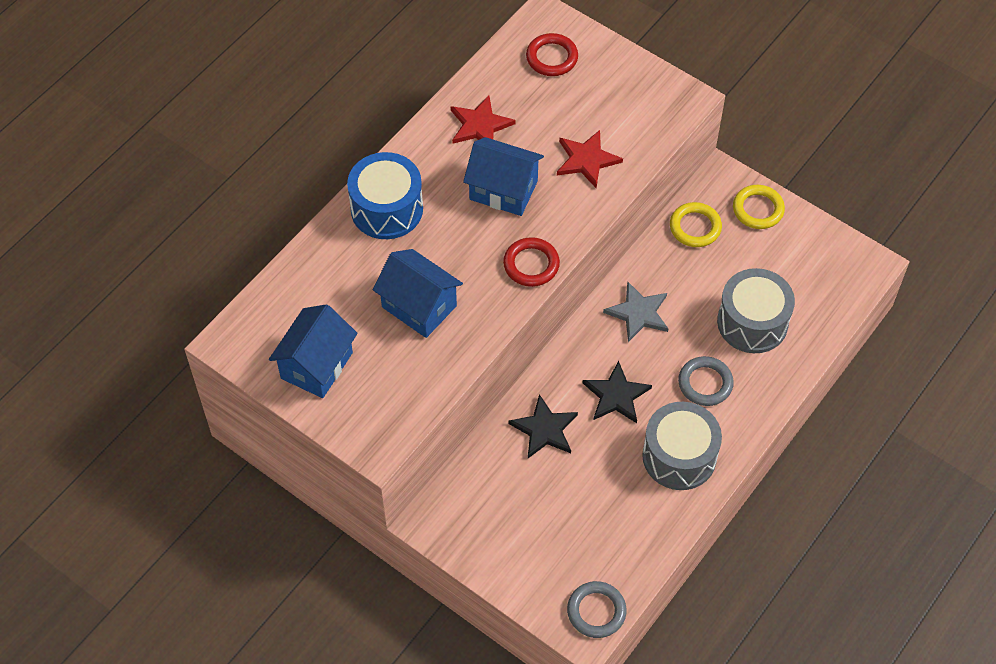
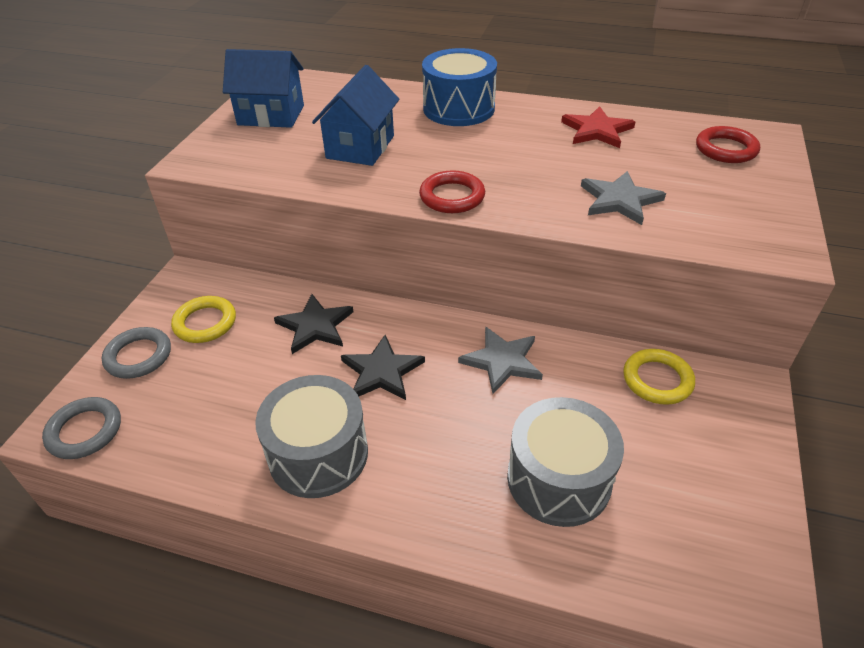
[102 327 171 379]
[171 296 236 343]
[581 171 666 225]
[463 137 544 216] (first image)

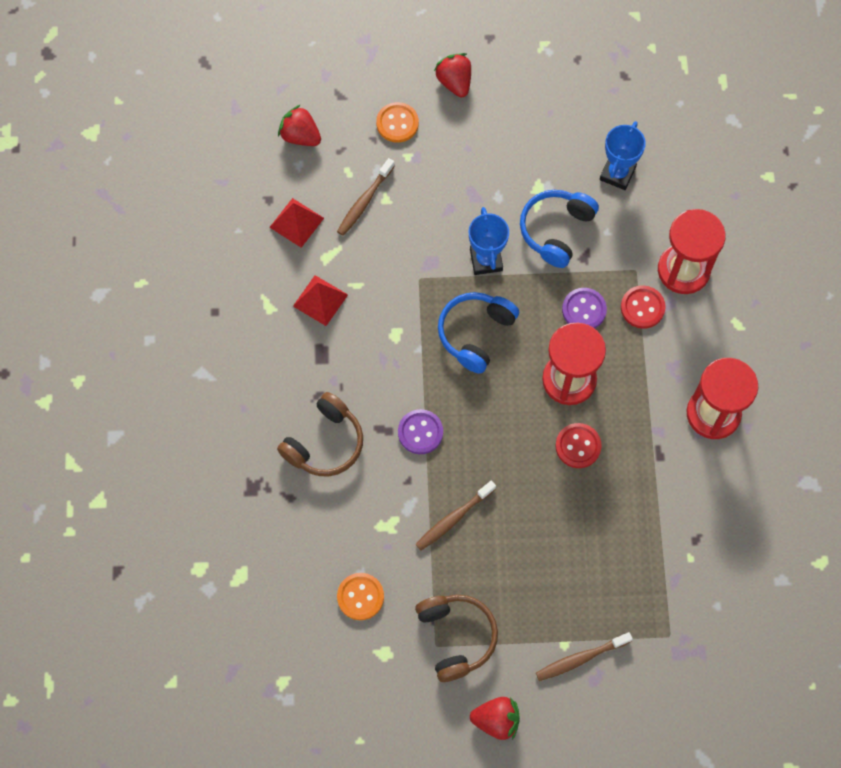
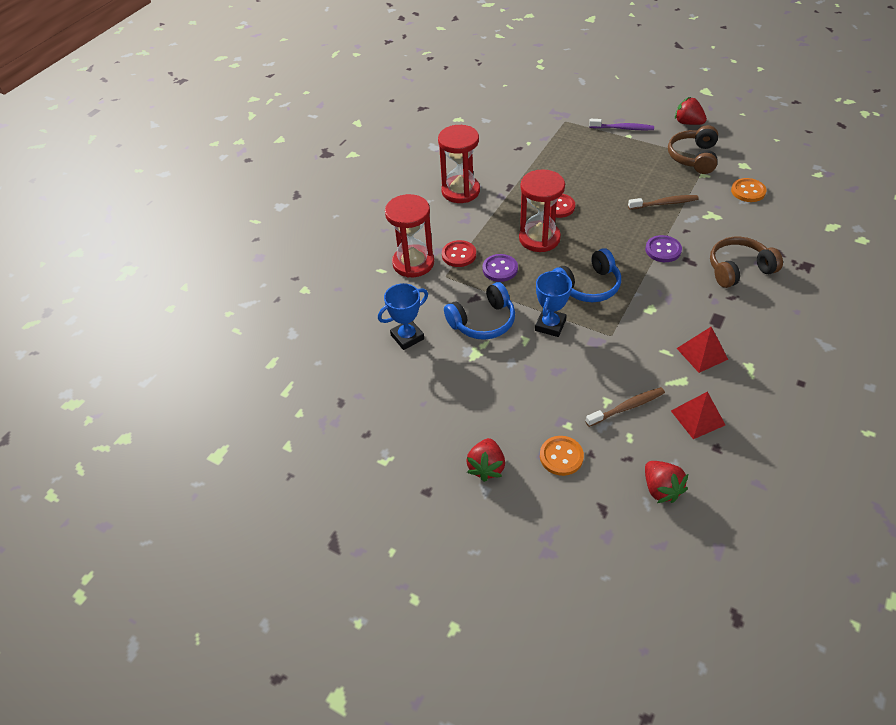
[589 119 654 130]

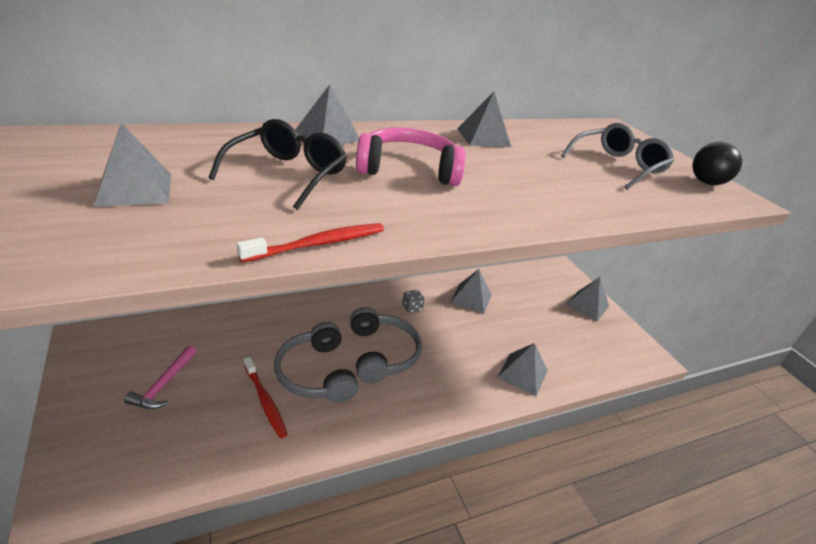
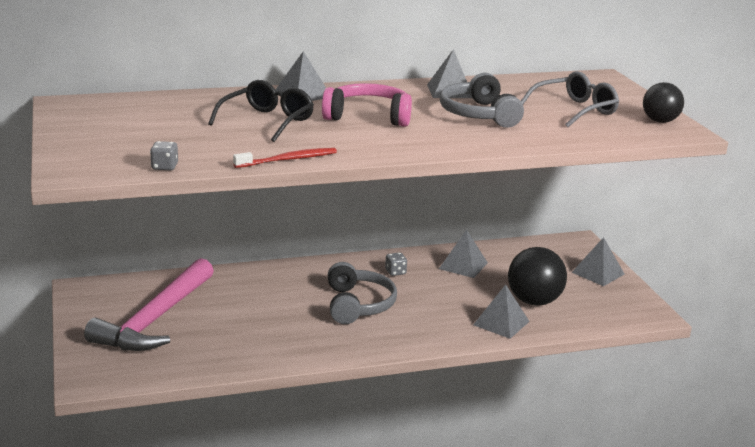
[84 258 214 351]
[150 141 178 170]
[440 73 524 128]
[508 247 567 306]
[94 123 171 206] (first image)
[244 357 288 438] (first image)

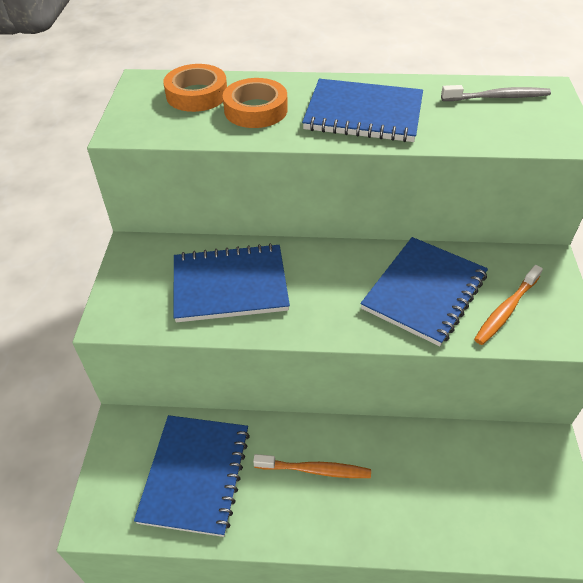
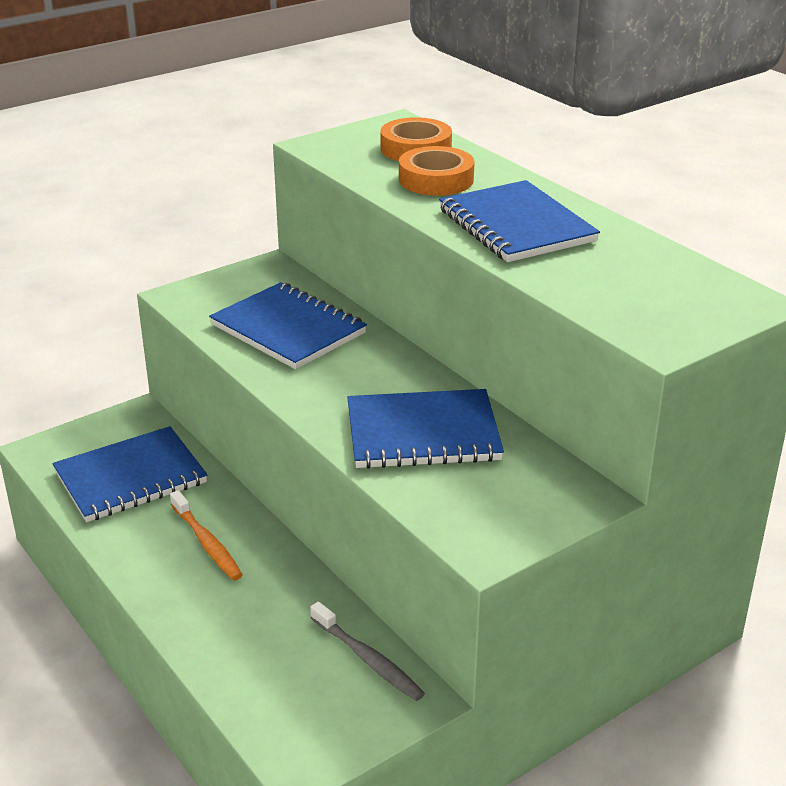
[310 602 425 701]
[474 265 543 345] (first image)

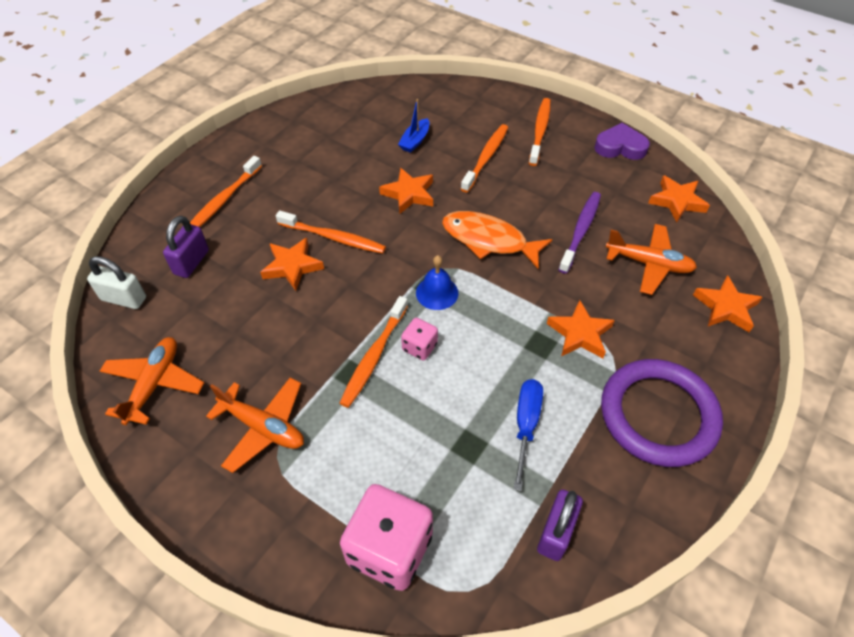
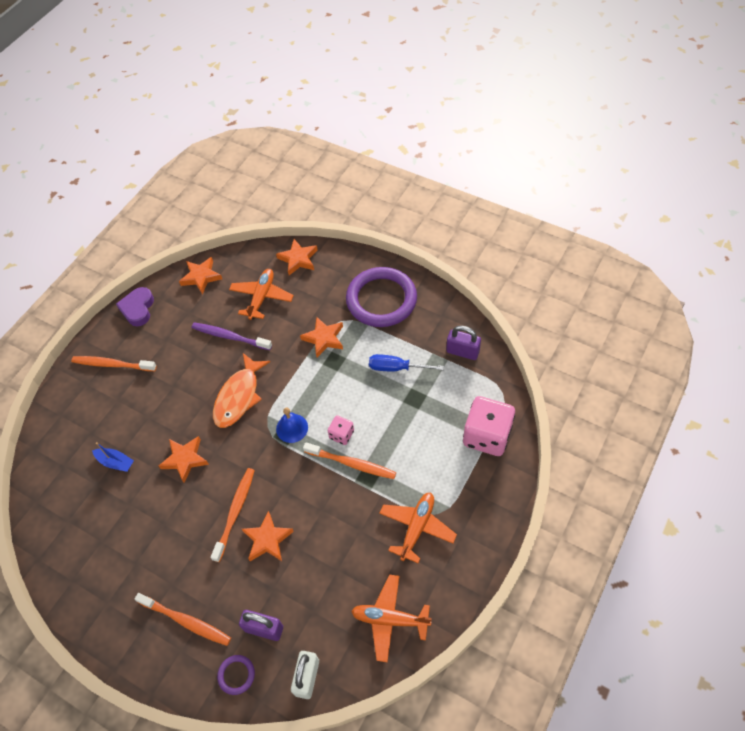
[217 655 255 695]
[461 124 508 193] (first image)

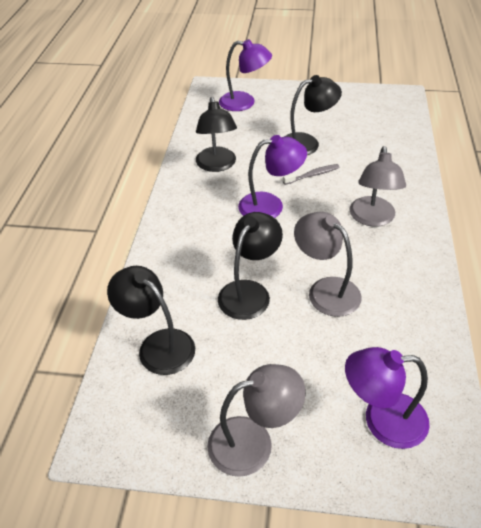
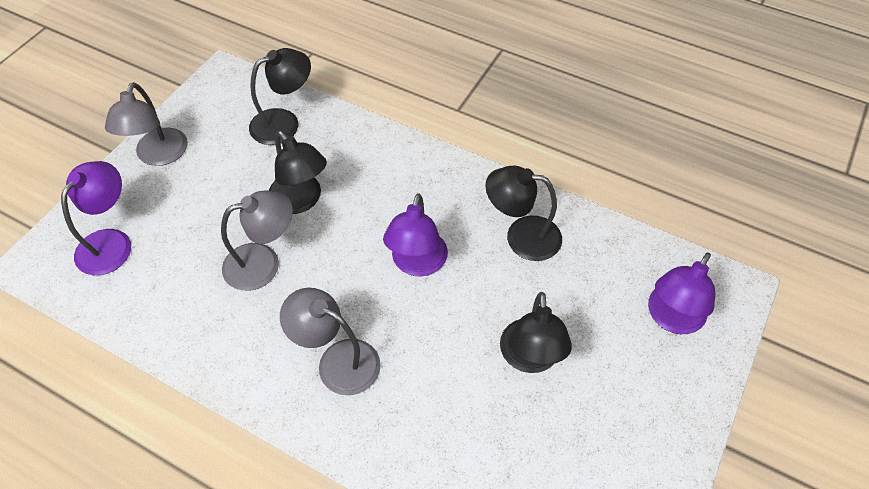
[283 164 340 185] (first image)

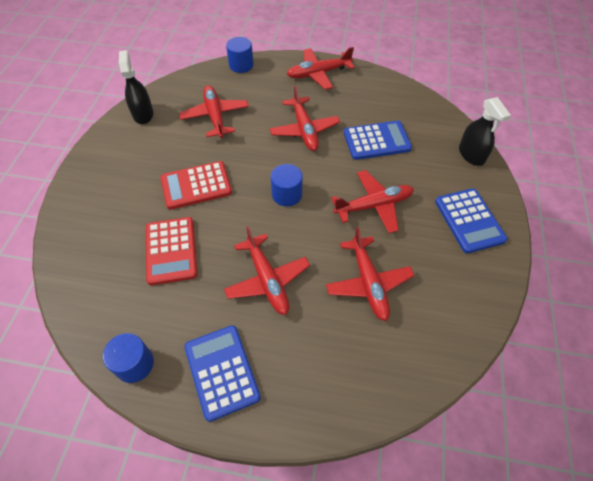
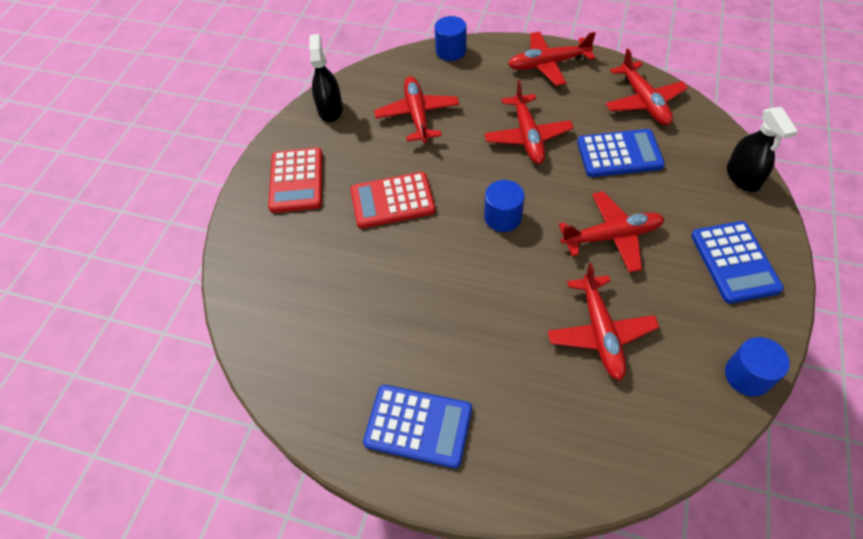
[268 148 322 213]
[363 385 472 468]
[606 49 688 125]
[725 337 790 397]

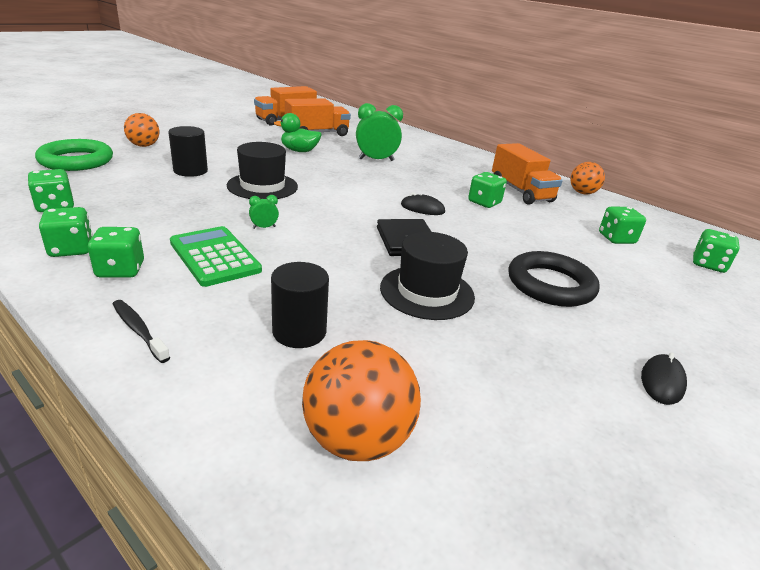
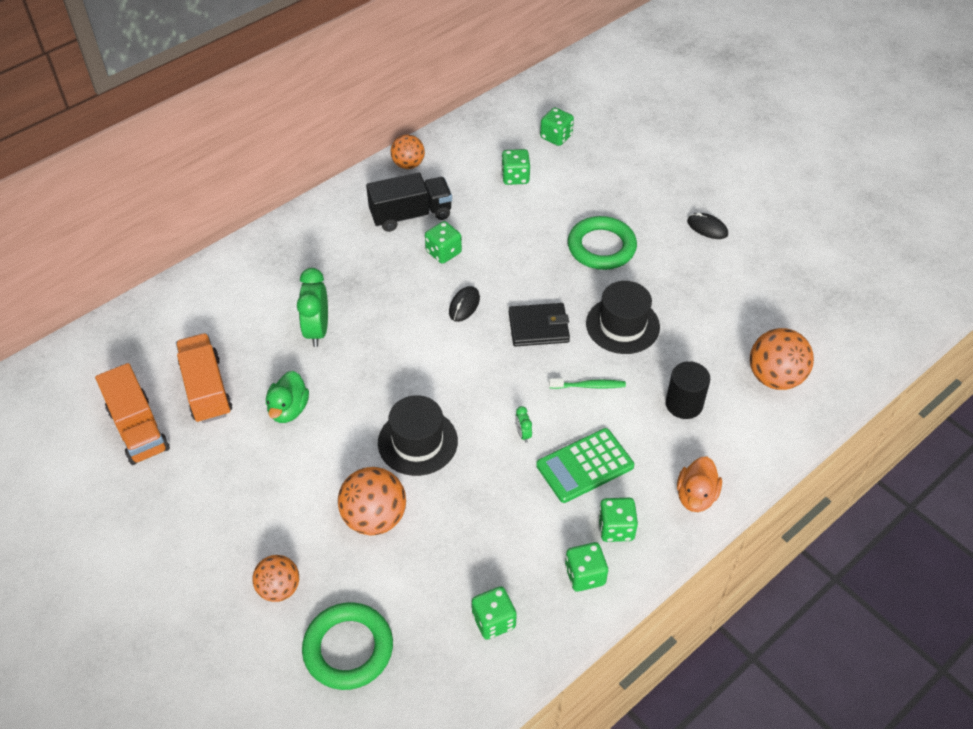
[338 467 406 535]
[366 172 452 232]
[549 378 626 389]
[568 216 637 270]
[677 456 722 512]

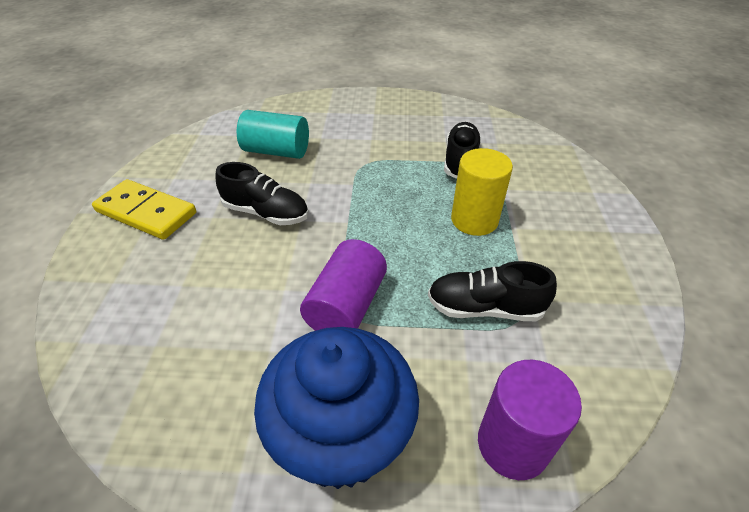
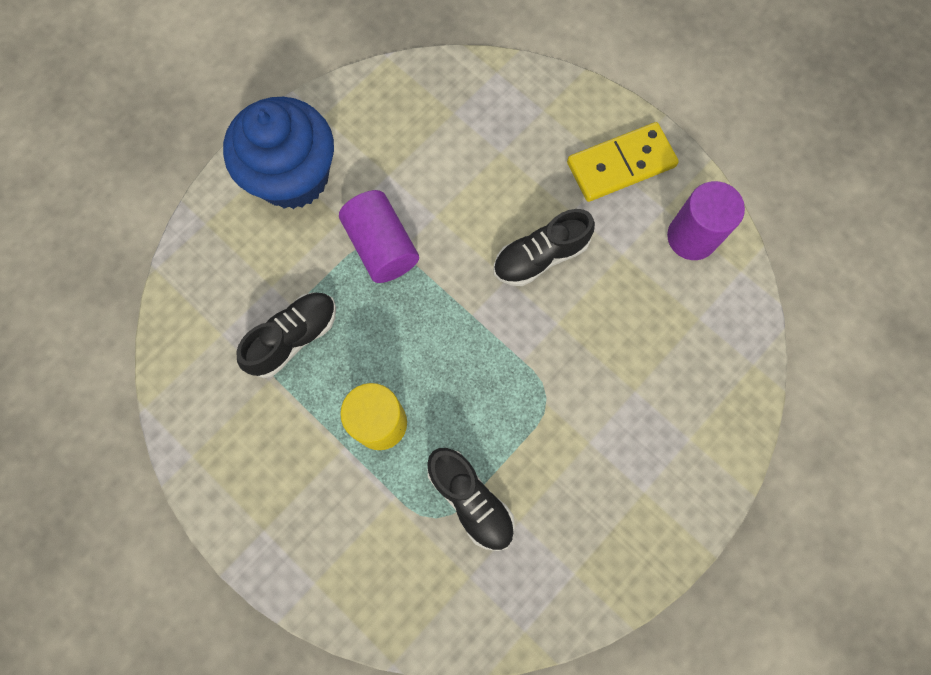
[667 181 745 260]
[237 110 309 159] (first image)

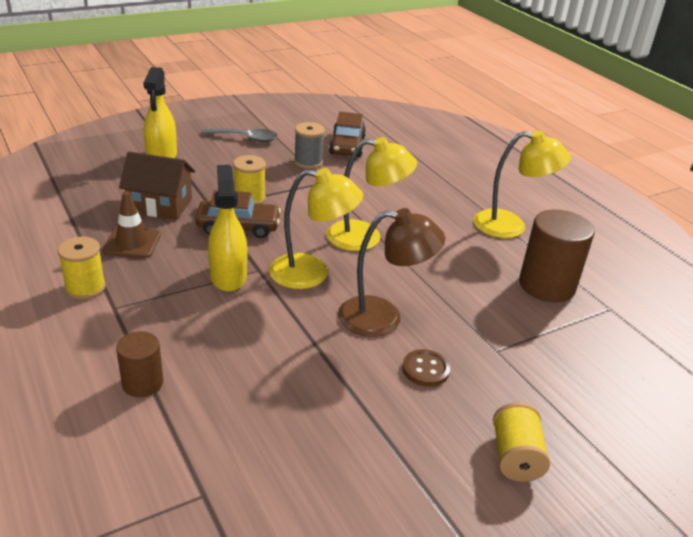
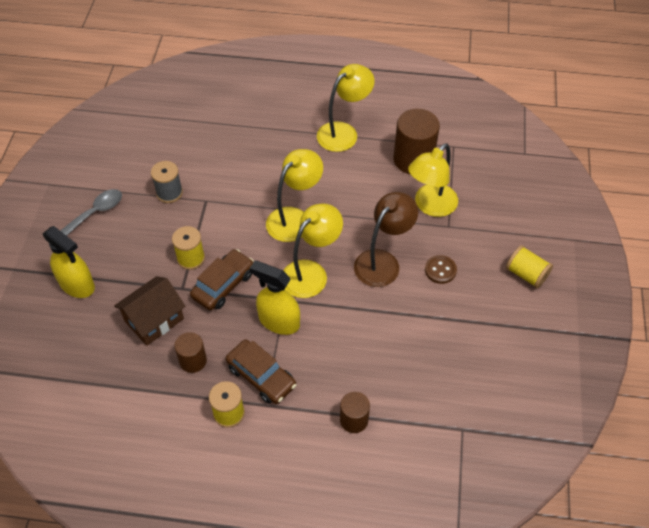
[174 332 207 373]
[226 340 296 404]
[408 143 458 217]

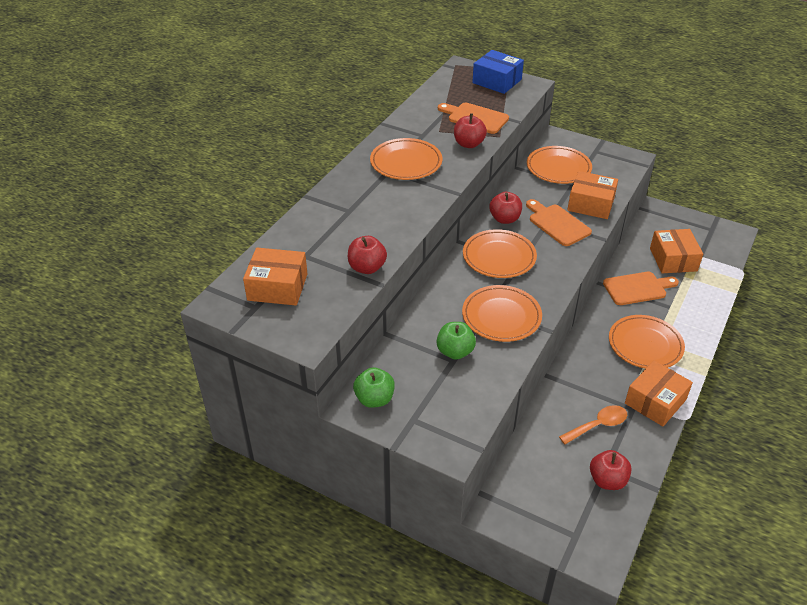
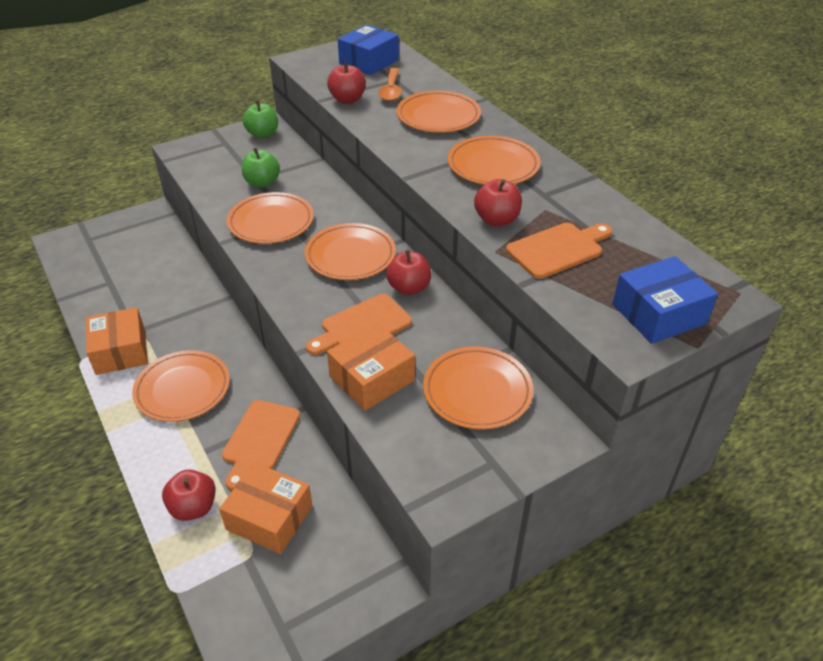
[162 470 216 521]
[306 294 412 355]
[338 25 399 75]
[378 68 402 102]
[396 91 481 133]

